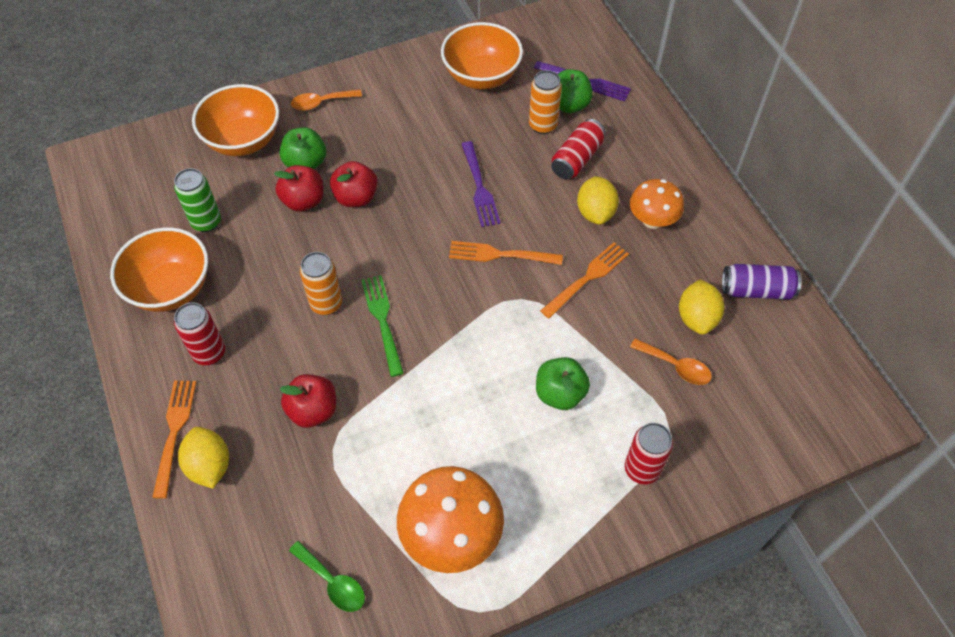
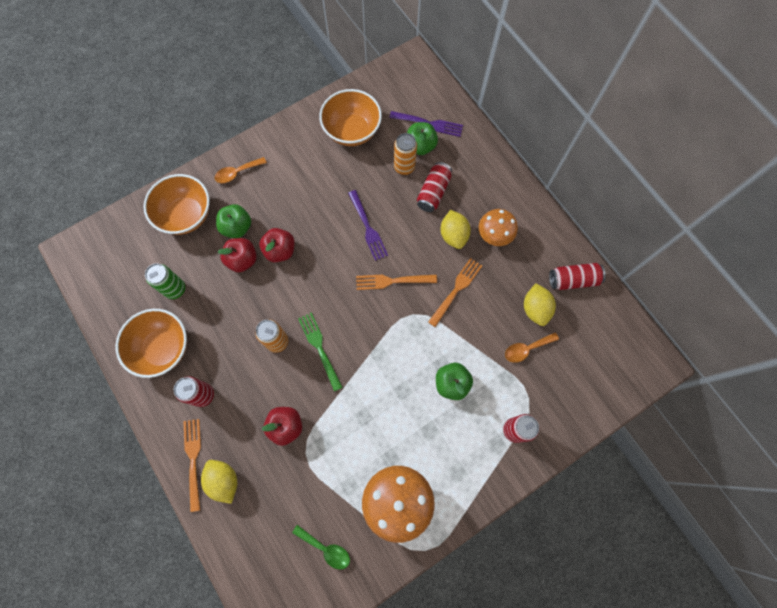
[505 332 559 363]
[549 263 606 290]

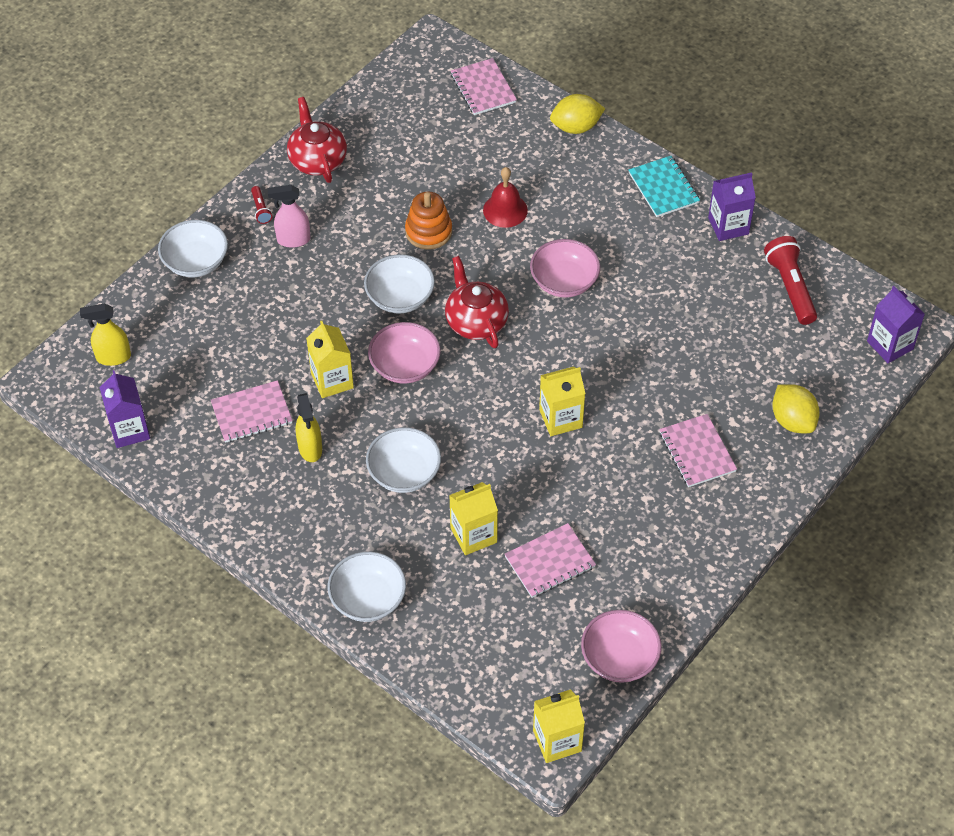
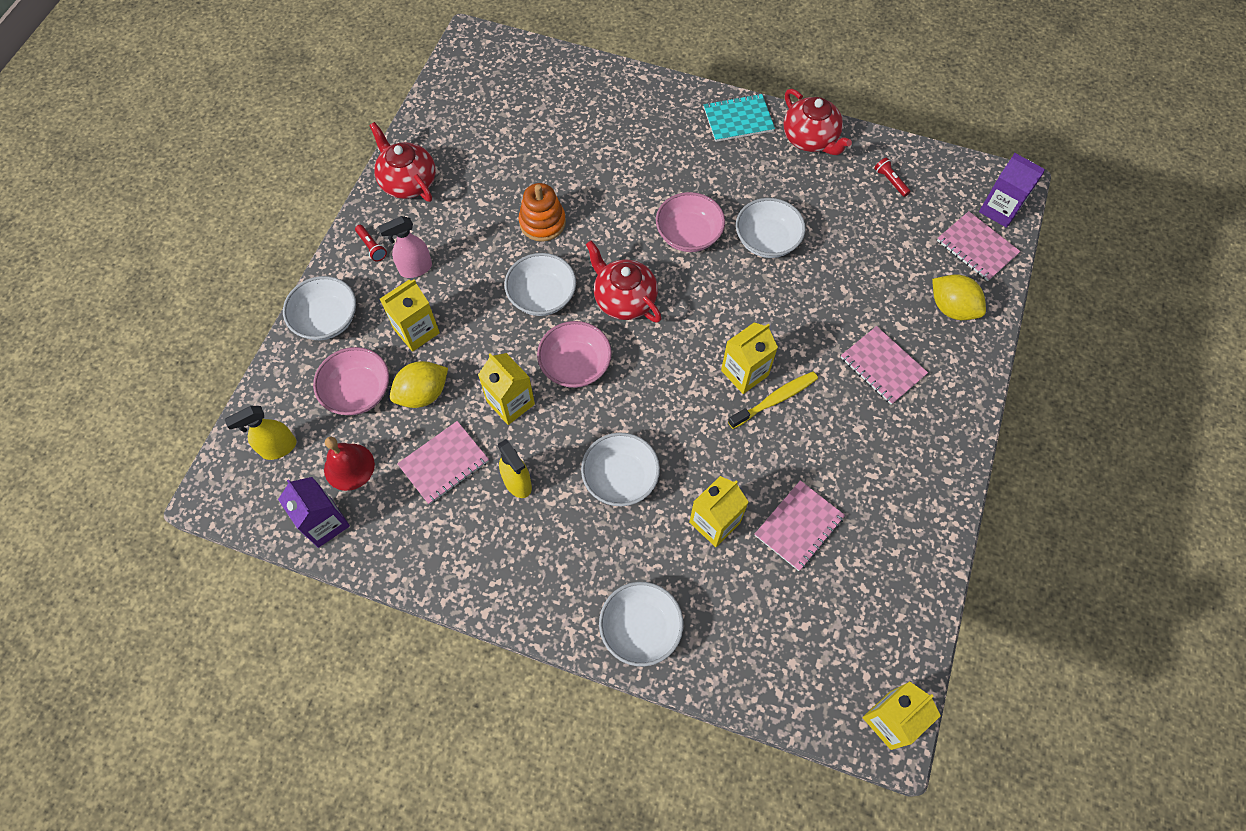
[313 347 389 415]
[324 437 375 491]
[380 279 440 352]
[390 361 448 408]
[704 94 775 142]
[728 372 818 429]
[736 198 806 258]
[783 89 852 155]
[874 157 911 197]
[937 211 1021 281]

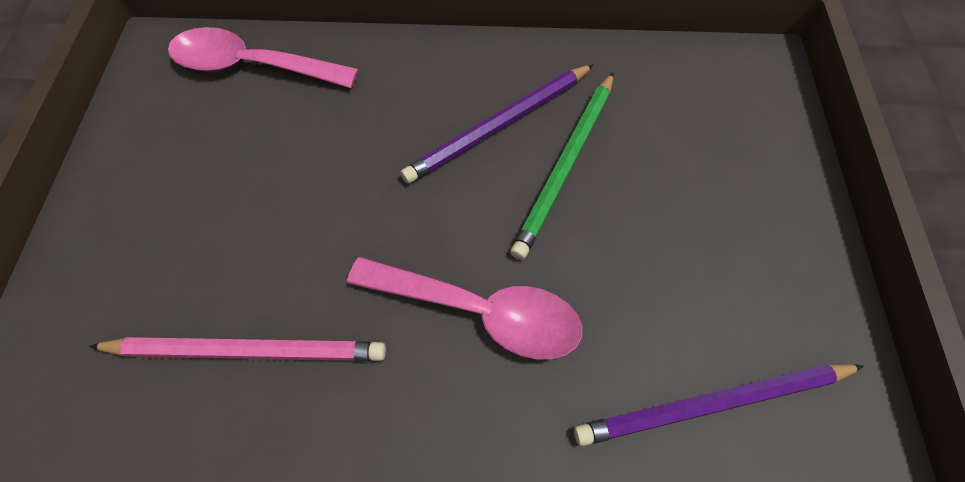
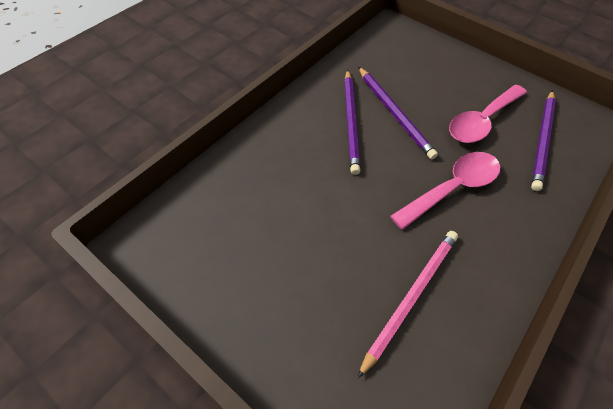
[358 67 438 159]
[449 85 527 143]

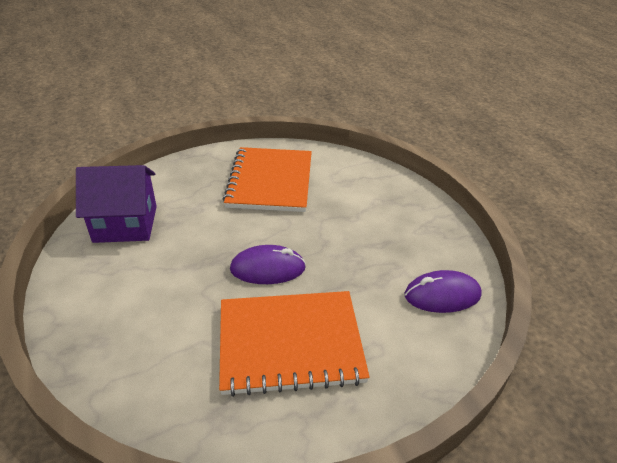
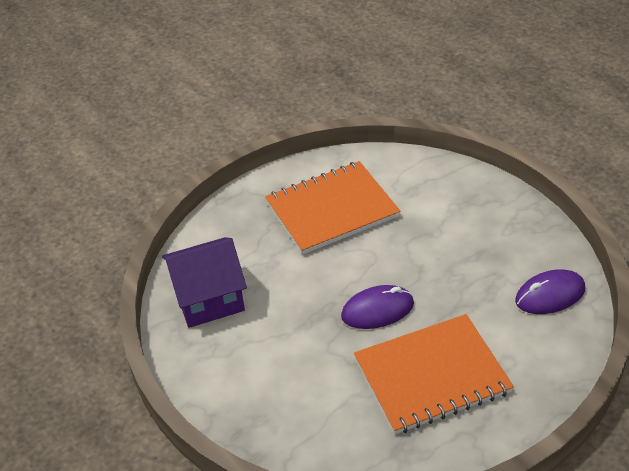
[265 161 400 254]

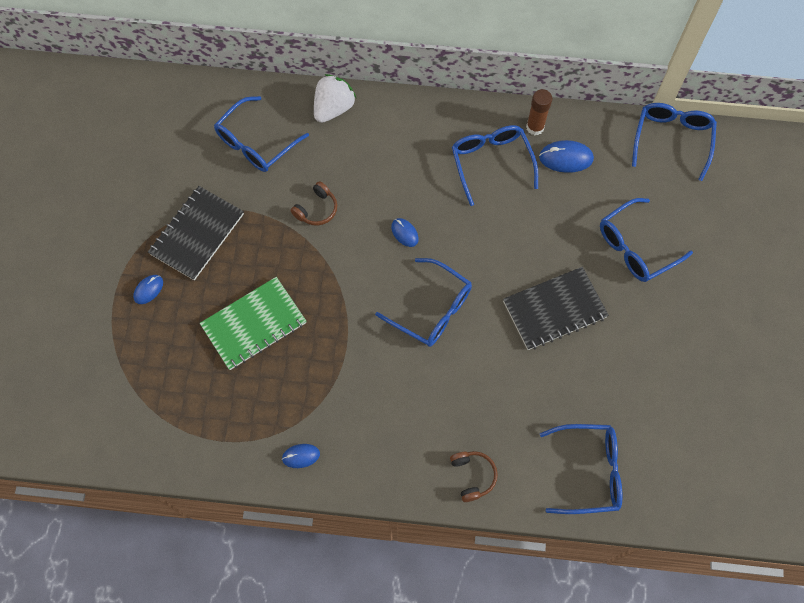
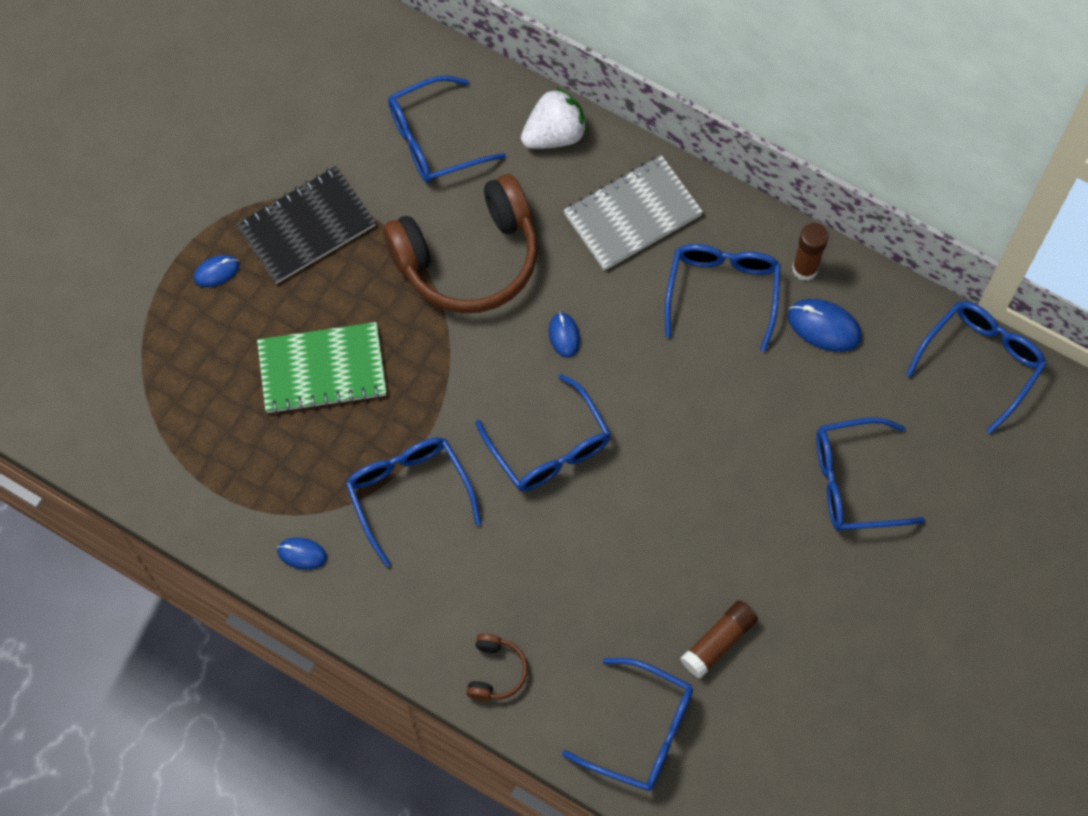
[346 437 481 567]
[383 174 538 313]
[563 155 703 271]
[680 600 758 678]
[503 267 609 350] (first image)

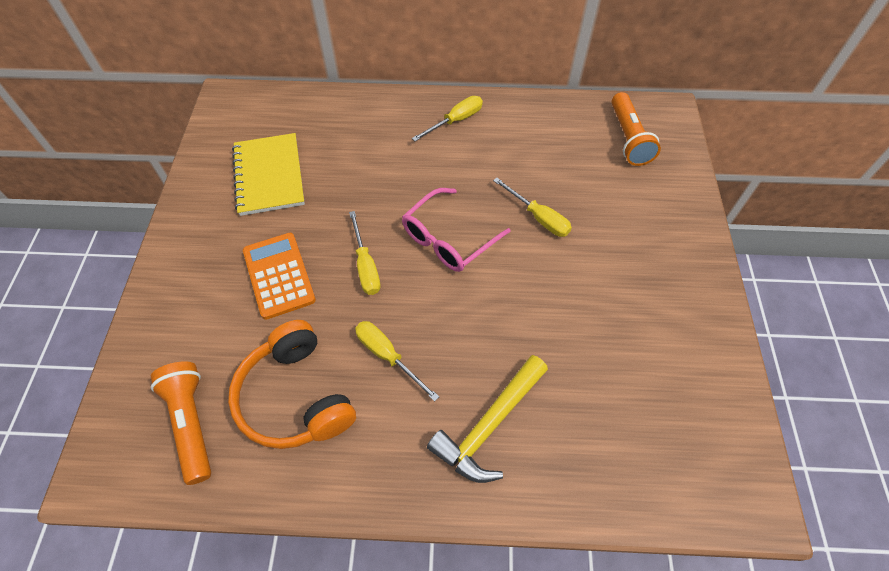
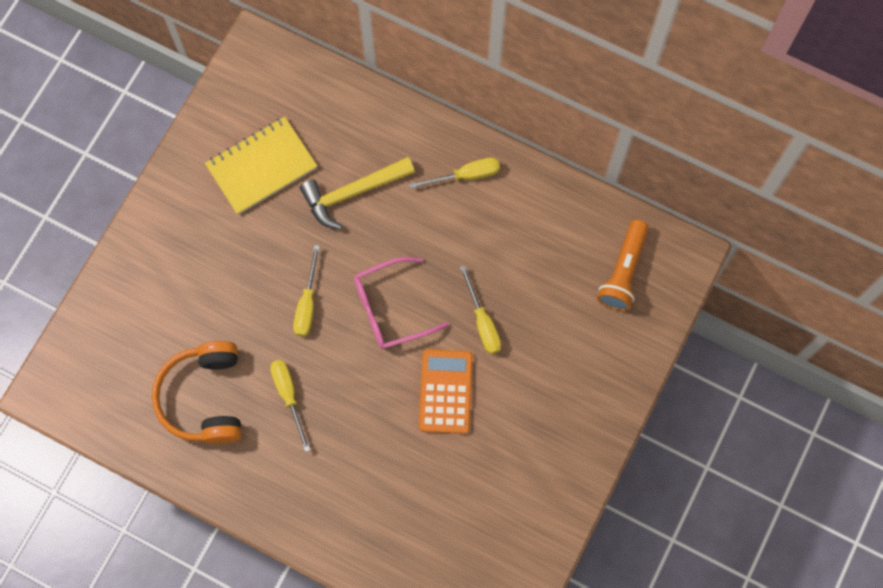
[205 117 317 215]
[300 157 415 230]
[419 349 473 434]
[151 361 211 485] (first image)

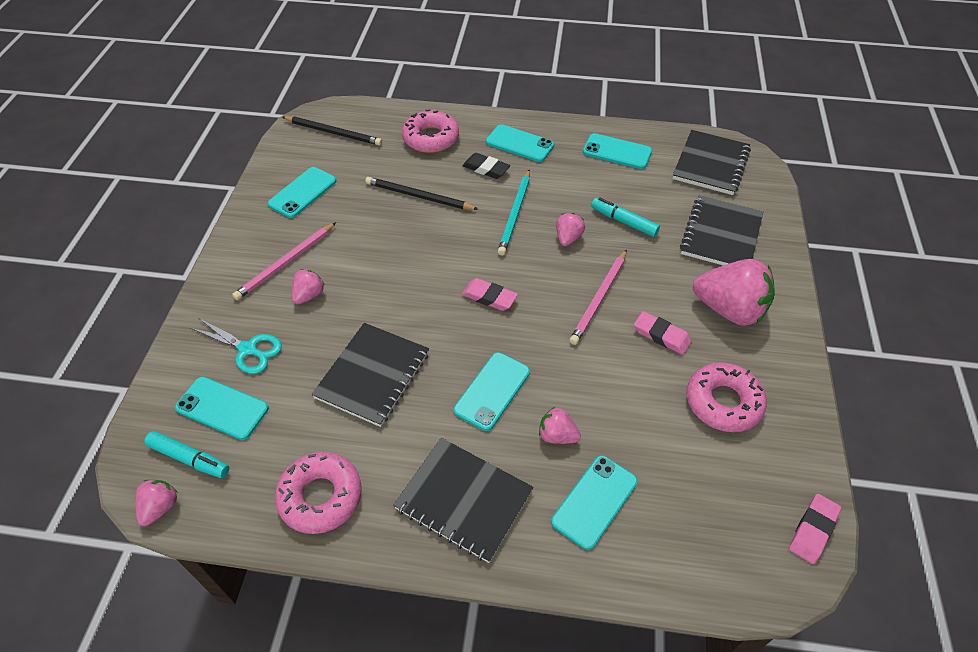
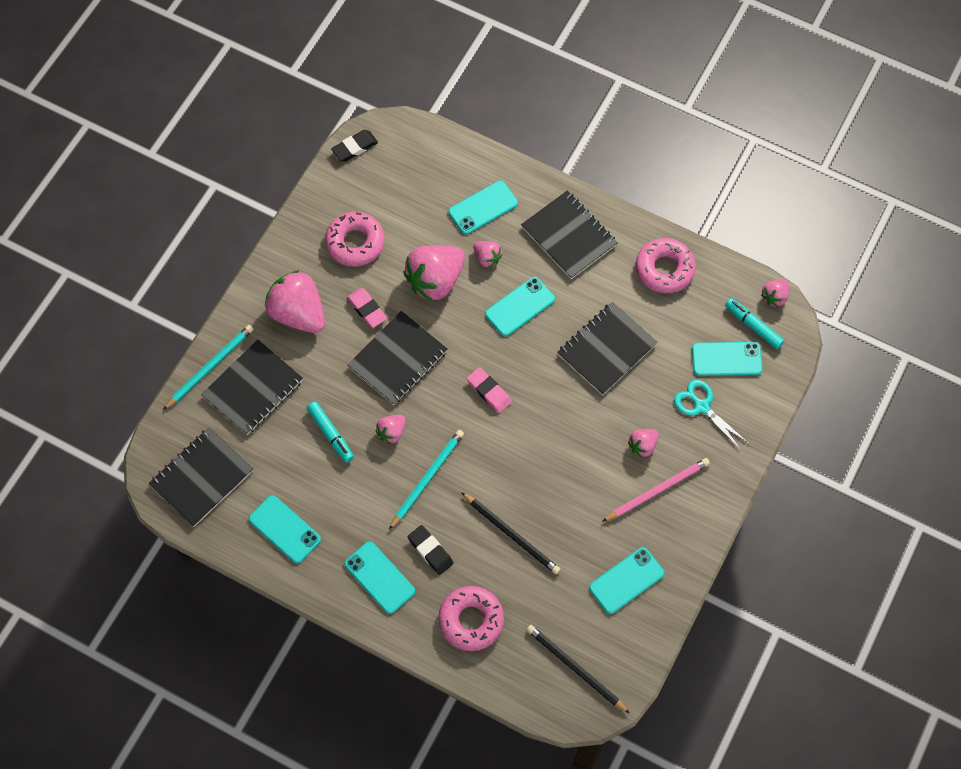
[163 325 253 410]
[331 130 378 162]
[347 311 448 405]
[403 245 465 301]
[692 342 763 376]

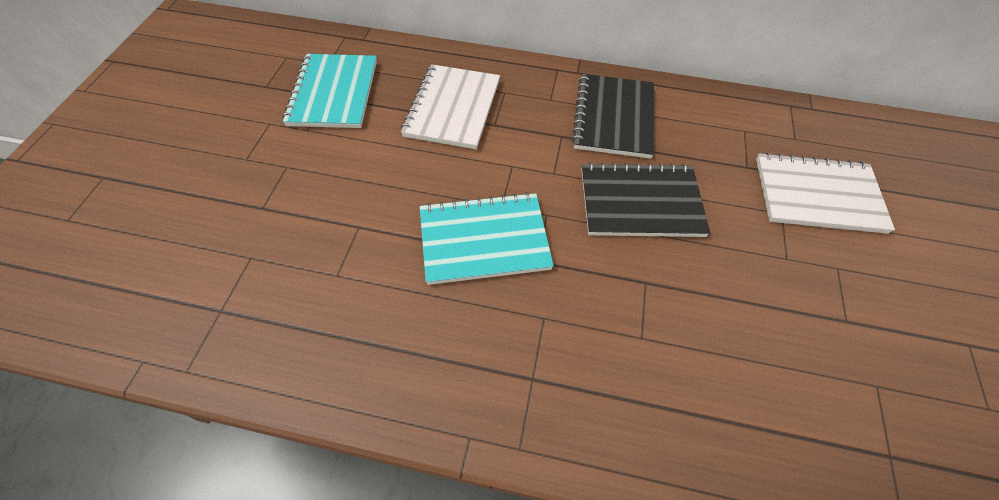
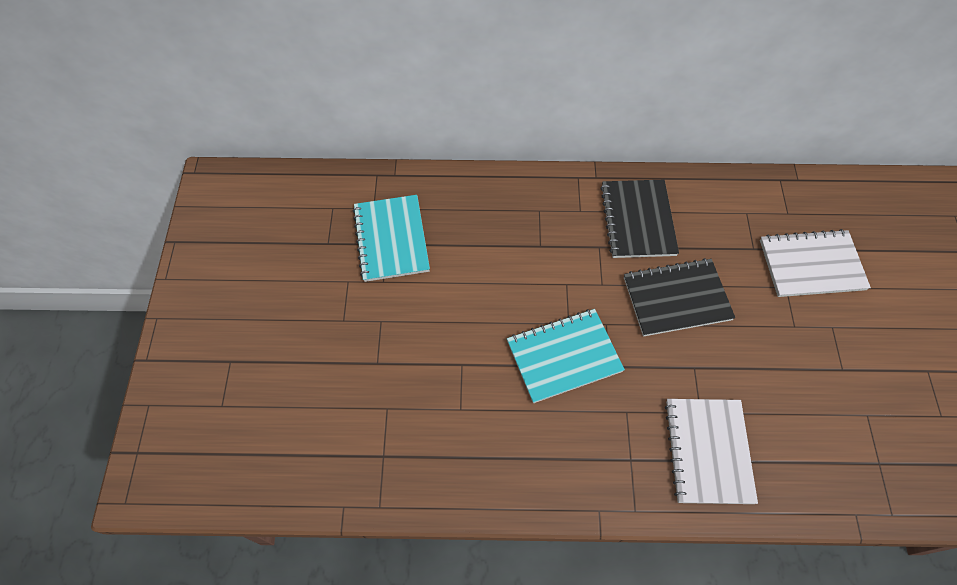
[665 399 758 504]

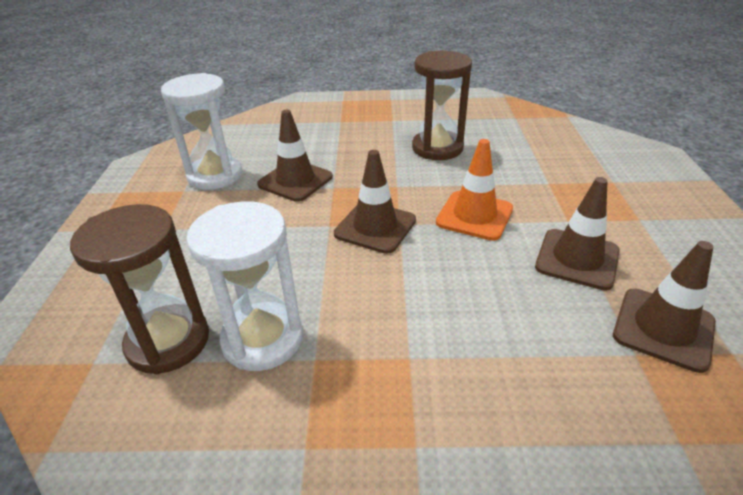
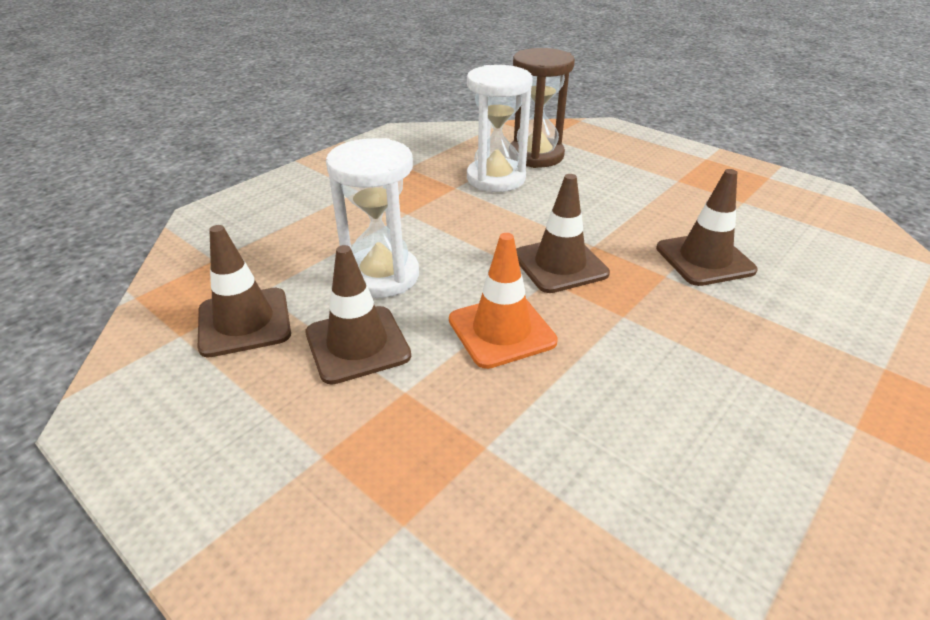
[326 138 419 298]
[412 51 472 160] (first image)

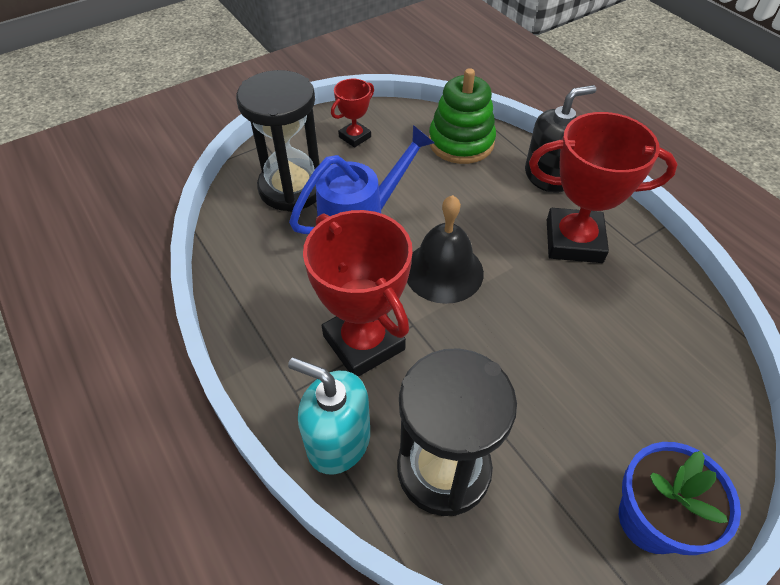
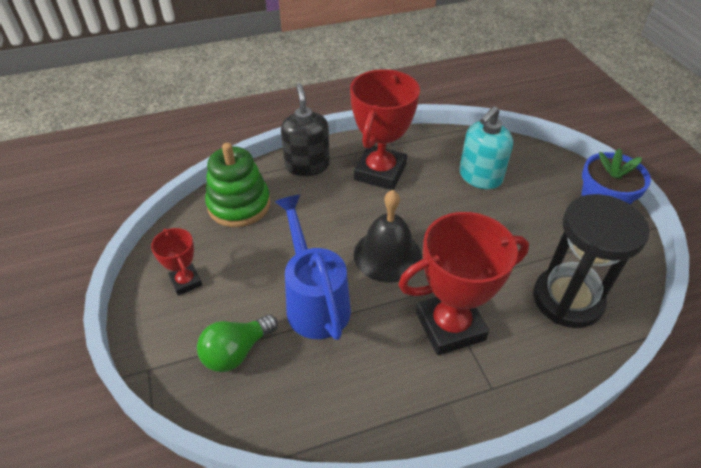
[197 314 278 372]
[459 106 513 189]

